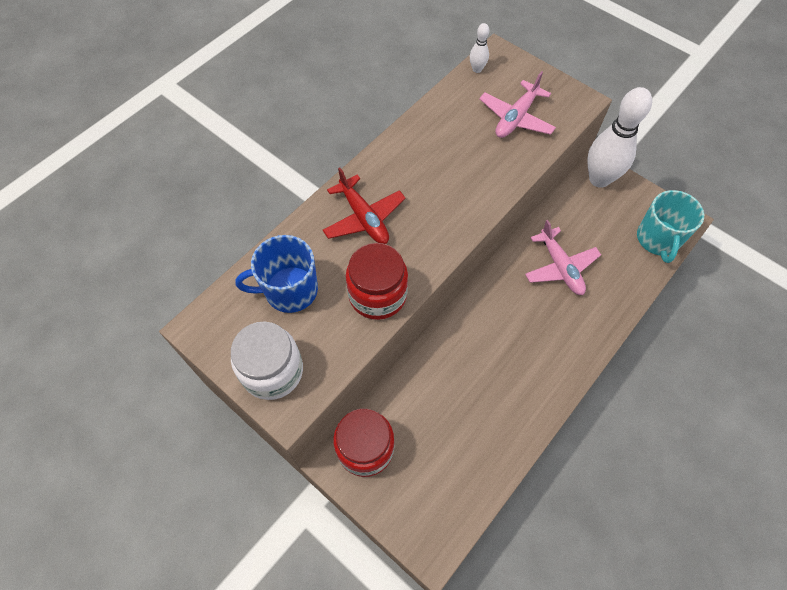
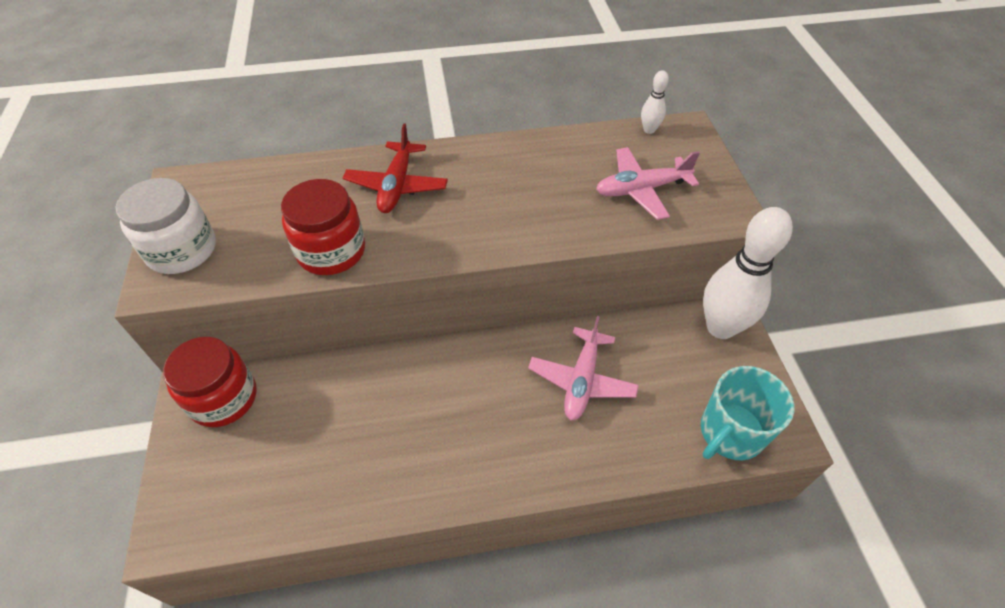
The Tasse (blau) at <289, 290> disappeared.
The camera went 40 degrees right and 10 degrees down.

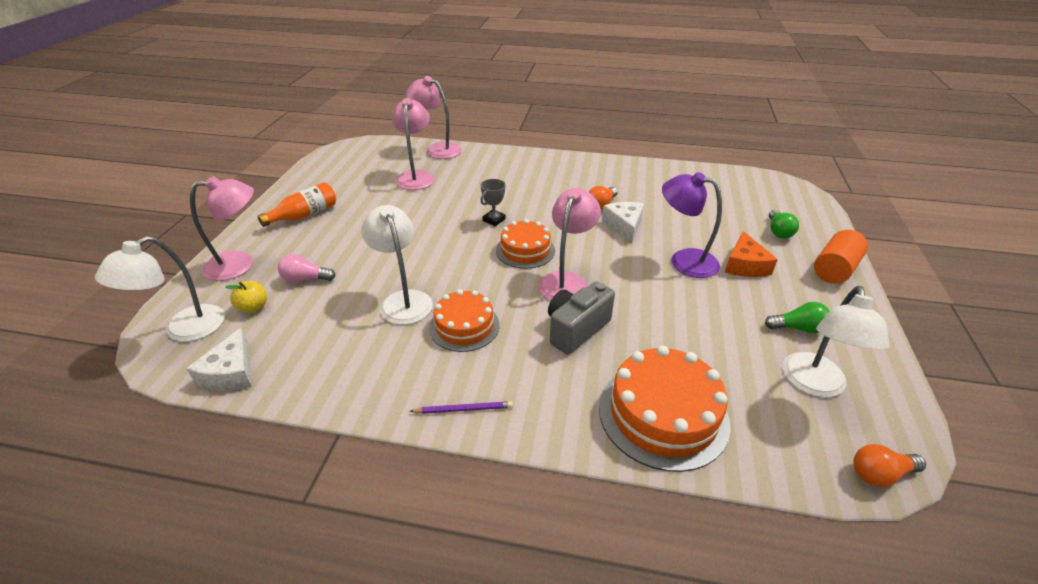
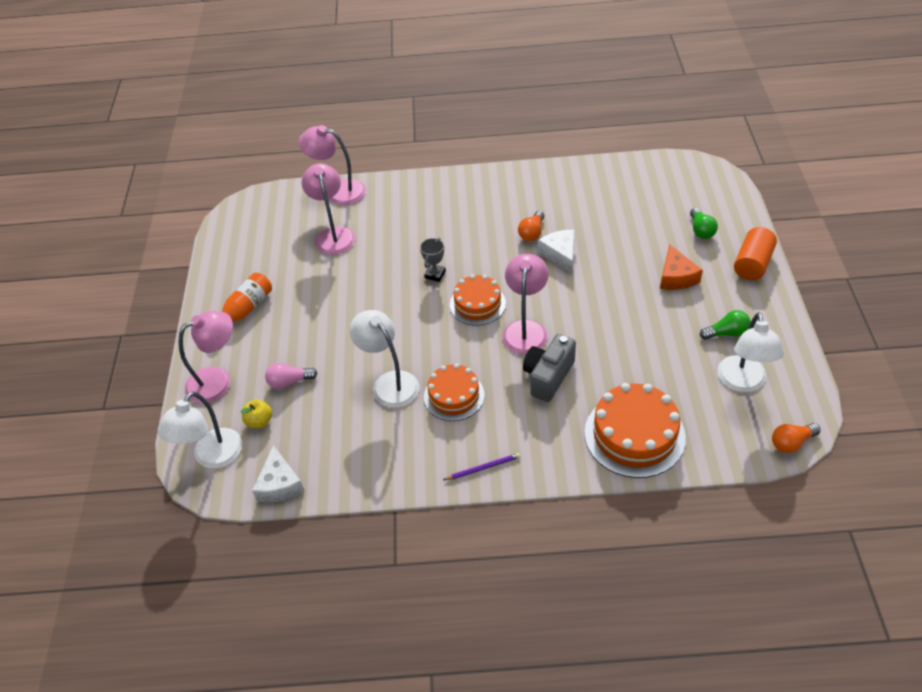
The Lampe (lila) at <684, 260> disappeared.
The camera went 10 degrees left and 10 degrees up.

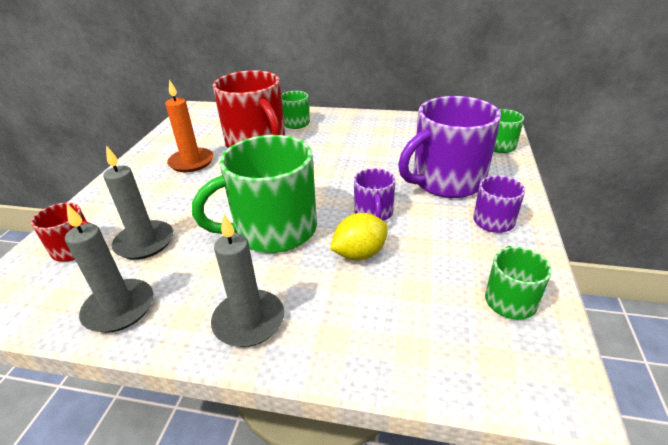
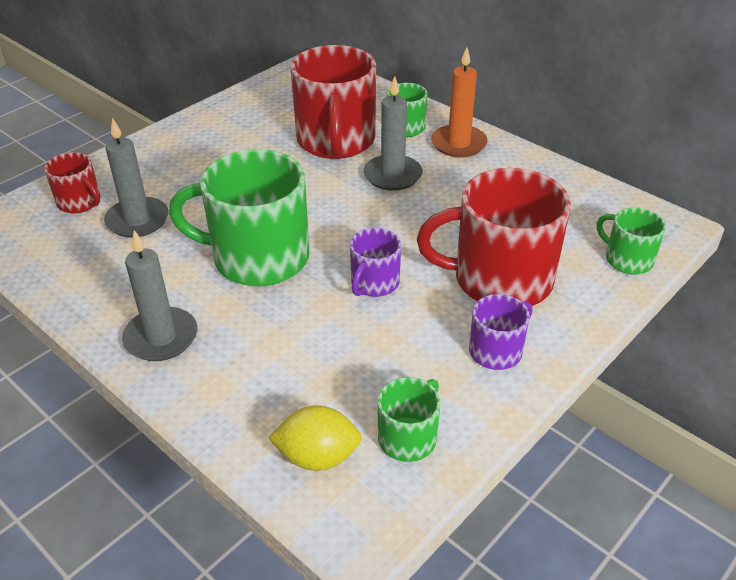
The Zitrone (gelb) moved from <359, 254> to <317, 457>.
The Kerze (grau) moved from <119, 308> to <392, 175>.
The Tasse (lila) at <446, 181> became the Tasse (rot) at <500, 279>.
The Kerze (orange) moved from <191, 162> to <458, 144>.
The camera went 30 degrees right and 5 degrees up.

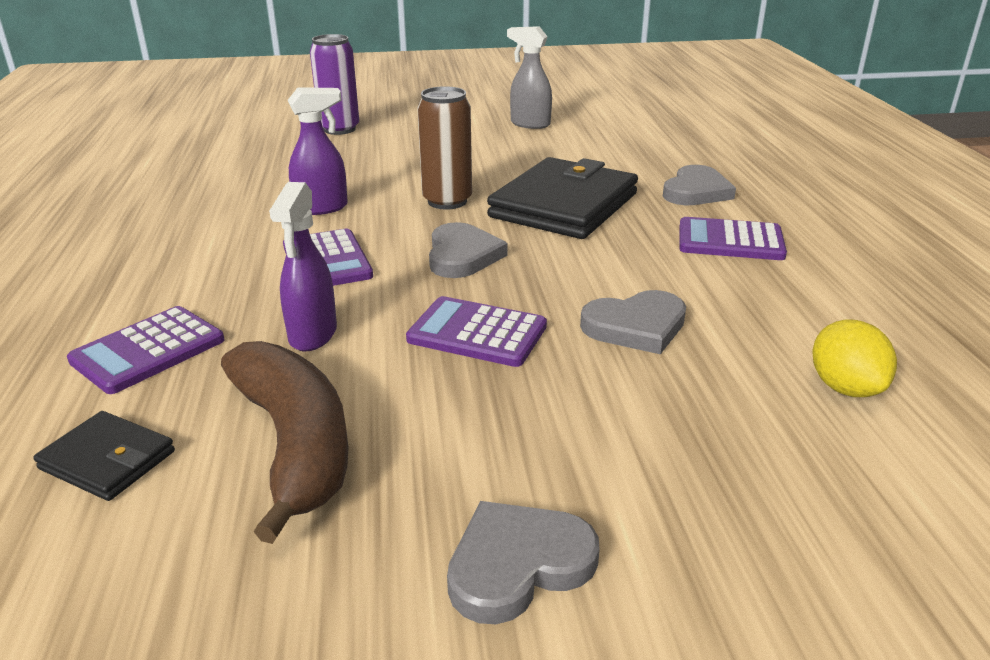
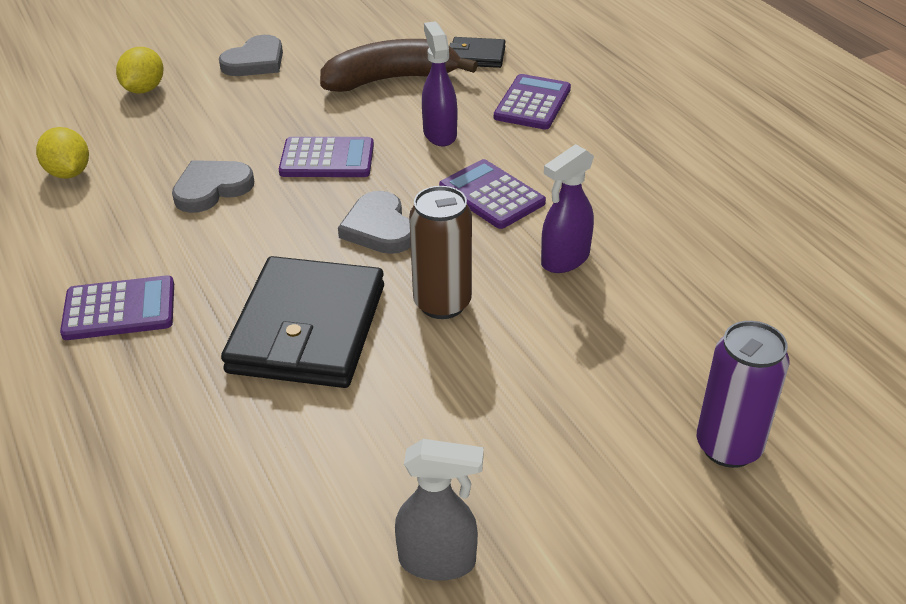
The Zitrone (gelb) at <144, 89> appeared.
The Banane (braun) at <295, 444> turned 120 degrees clockwise.
The Herz (grau) at <696, 191> disappeared.
The camera went 160 degrees right and 10 degrees up.

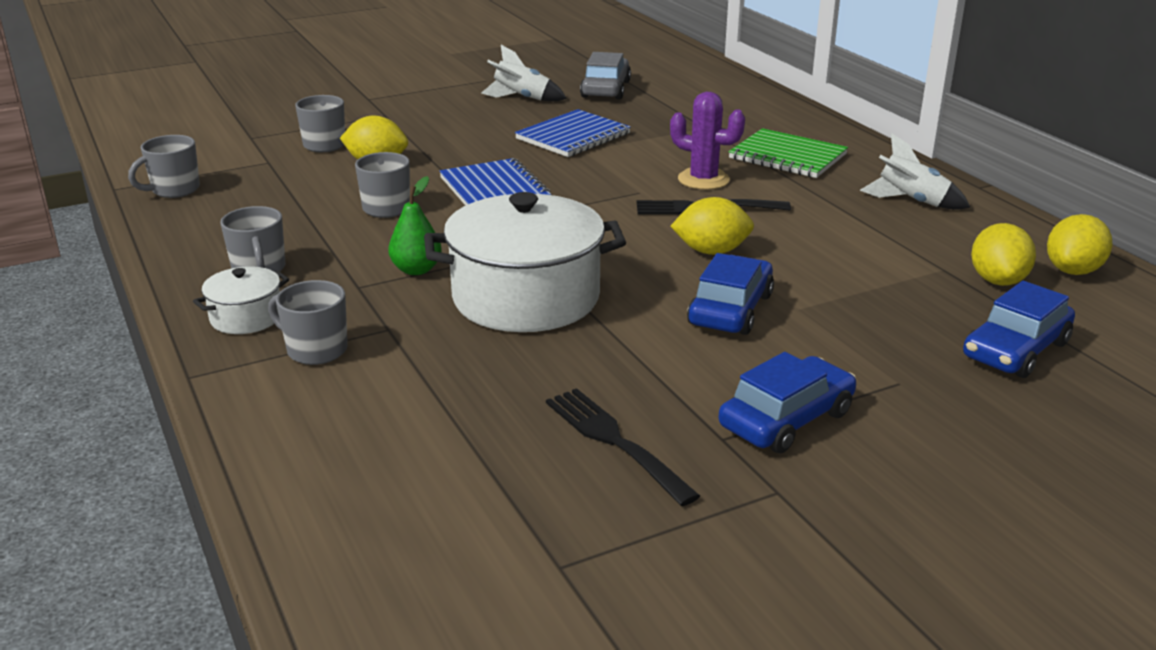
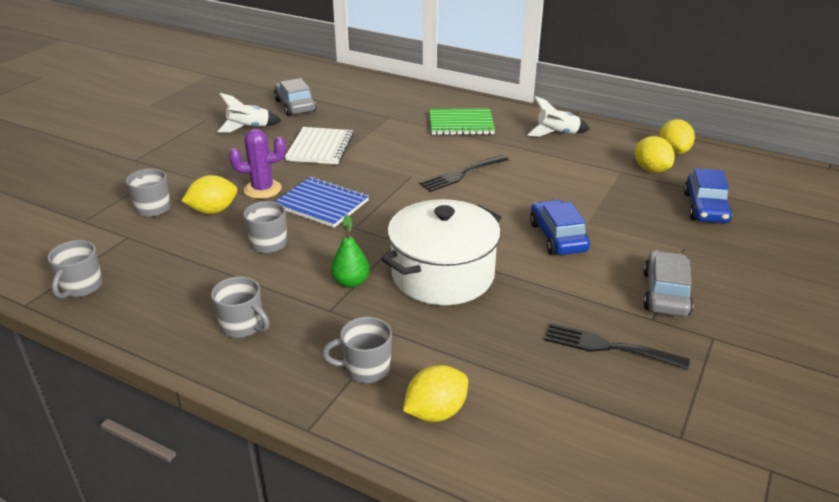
The Kaktus (lila) moved from <703, 179> to <262, 189>.
The Notizbuch (blau) at <573, 136> became the Notizbuch (weiß) at <320, 148>.
The Zitrone (gelb) moved from <711, 251> to <436, 412>.
The Auto (blau) at <786, 419> became the Auto (grau) at <665, 293>.
The Kochtopf (weiß) at <246, 317> disappeared.
The camera went 35 degrees left and 5 degrees up.

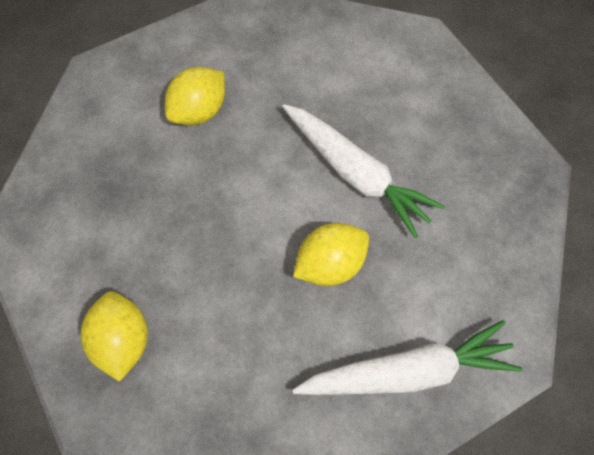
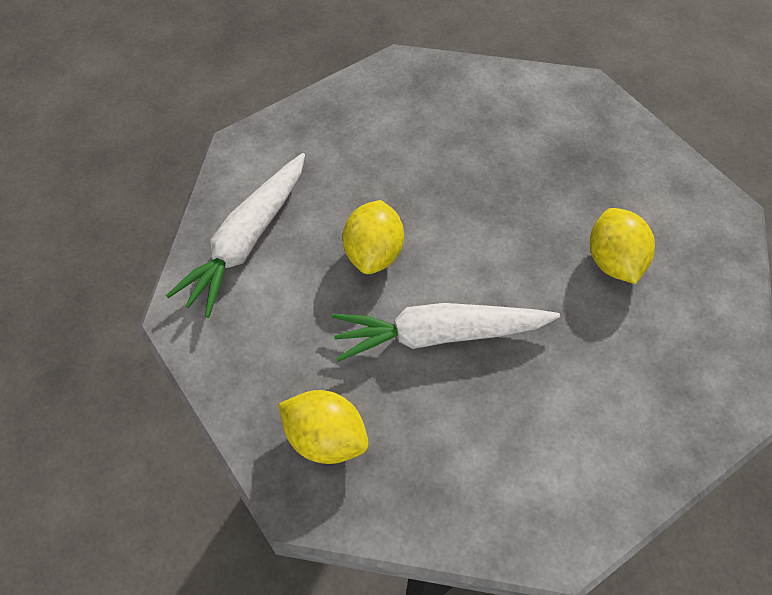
The Zitrone (gelb) moved from <122, 342> to <325, 438>.
The camera went 130 degrees right and 5 degrees down.

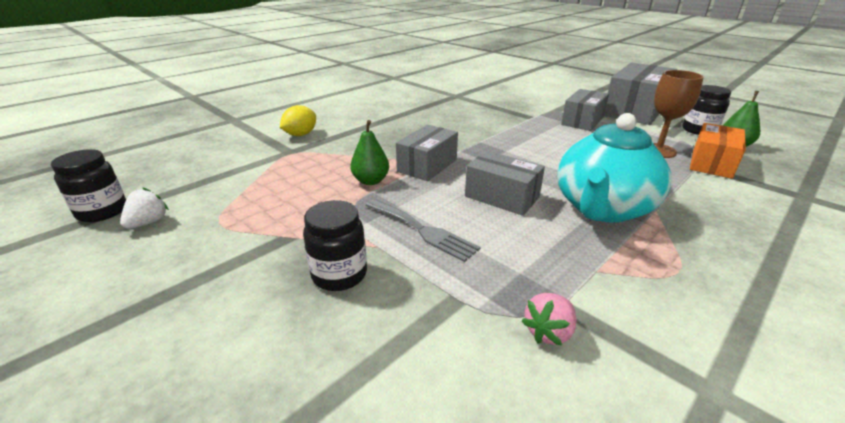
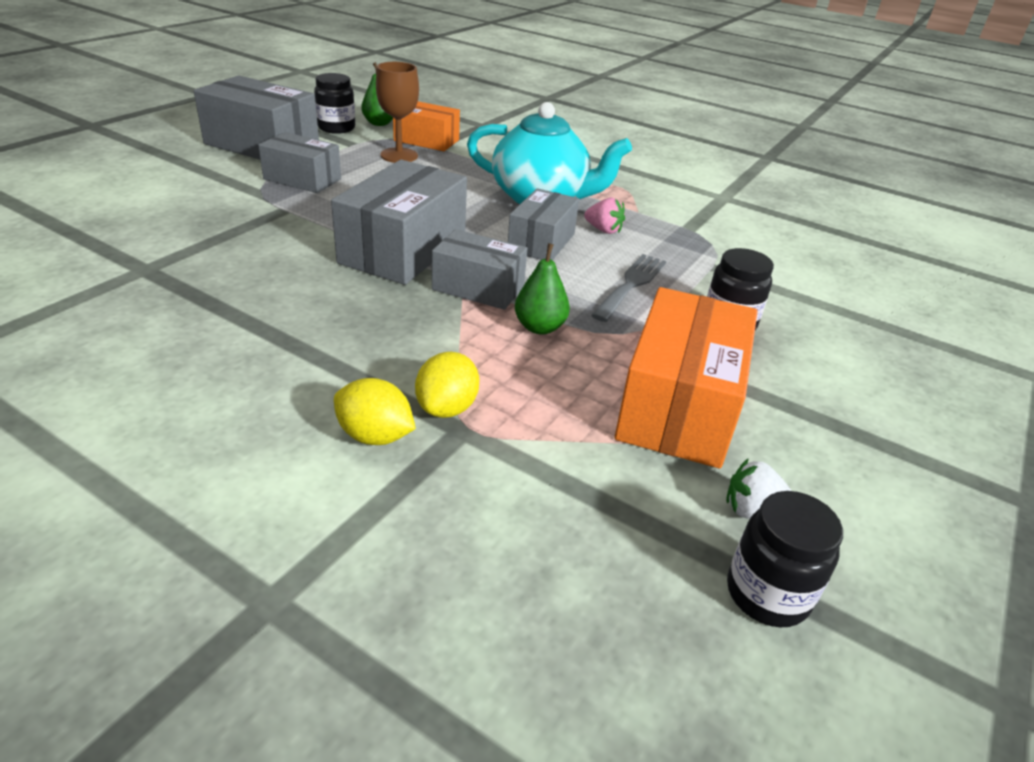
The Schachtel (grau) at <403, 249> appeared.
The Zitrone (gelb) at <447, 408> appeared.
The Erdbeere (rosa) moved from <548, 332> to <603, 230>.
The Schachtel (orange) at <678, 406> appeared.
The camera went 105 degrees left and 5 degrees up.

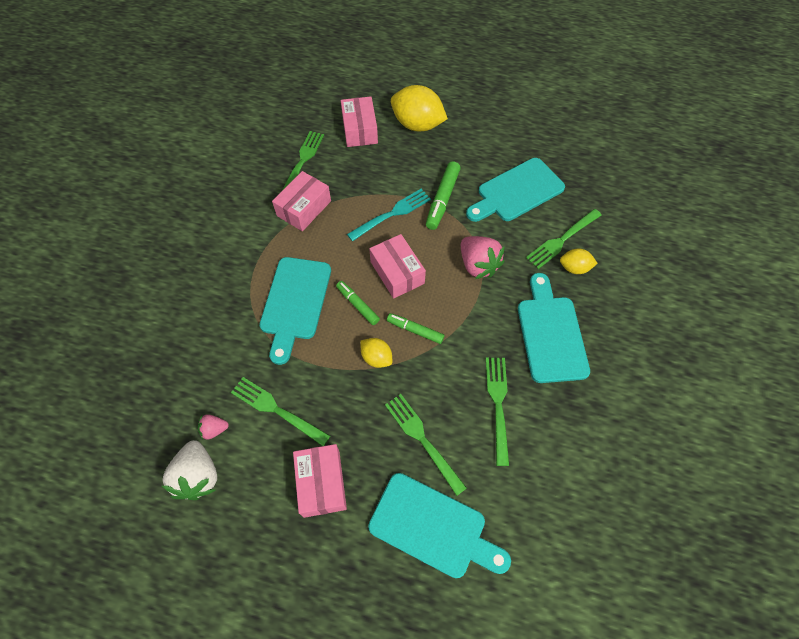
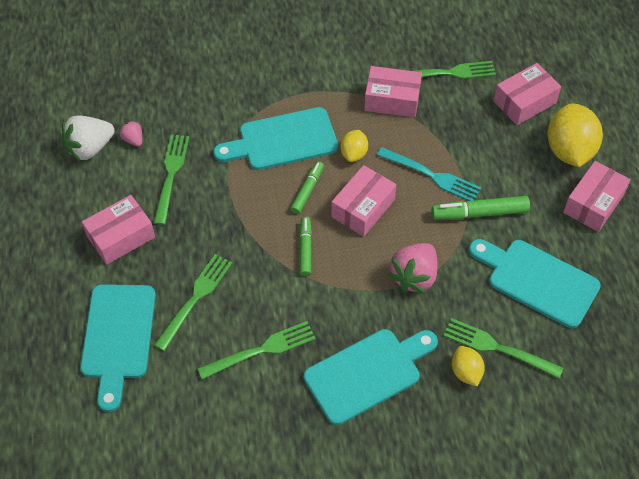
The Zitrone (gelb) moved from <376, 358> to <354, 154>.
The Schachtel (rosa) at <593, 204> appeared.
The camera went 65 degrees right and 5 degrees down.

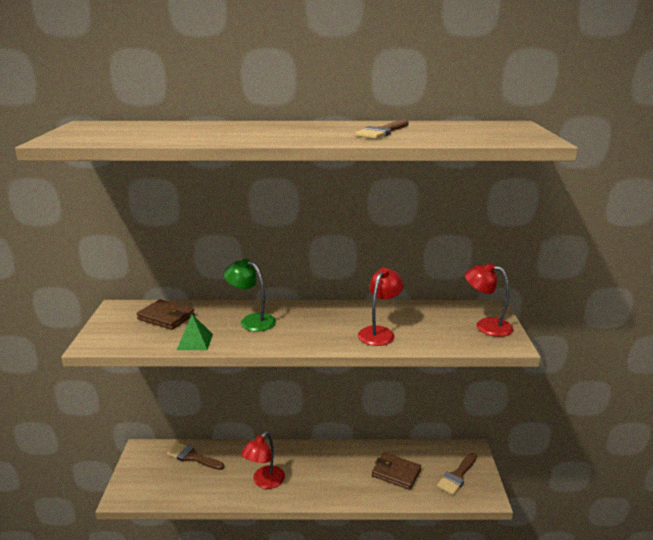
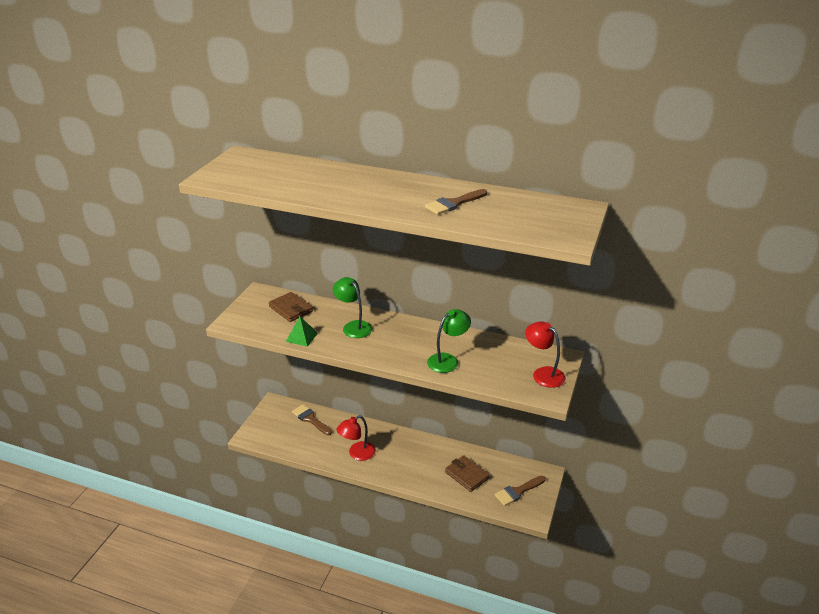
The Lampe (rot) at <379, 332> became the Lampe (grün) at <448, 360>.
The camera went 20 degrees right and 10 degrees up.

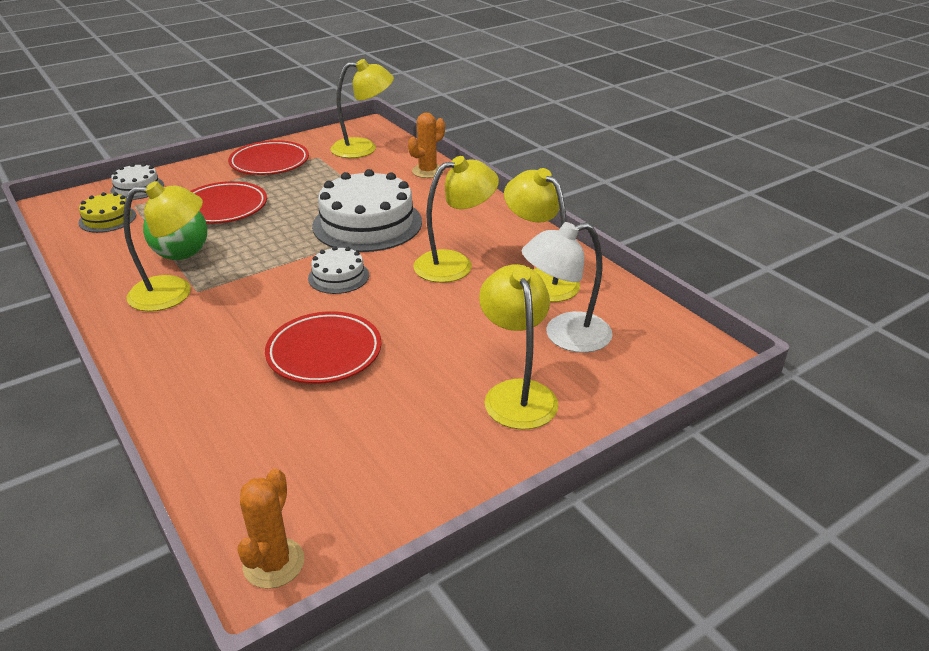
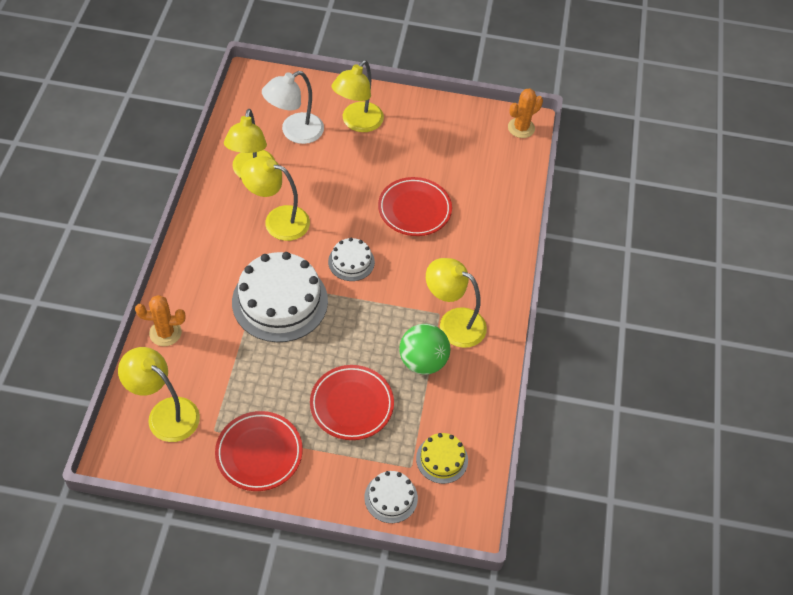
The Lampe (weiß) at <565, 336> turned 120 degrees clockwise.
The camera went 140 degrees left and 20 degrees up.

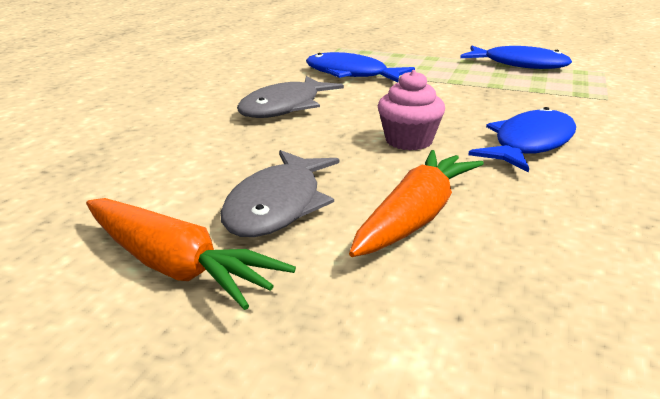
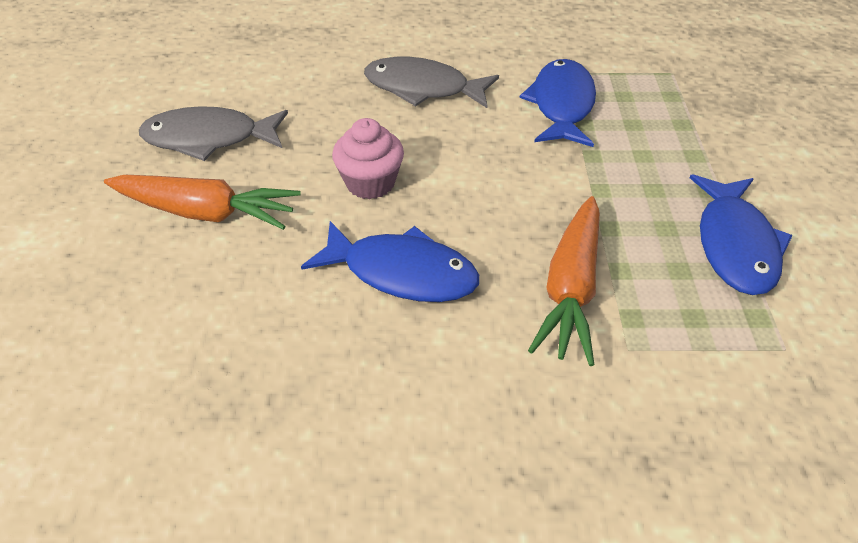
The Karotte (orange) moved from <174, 267> to <570, 288>.
The camera went 70 degrees right and 20 degrees up.

